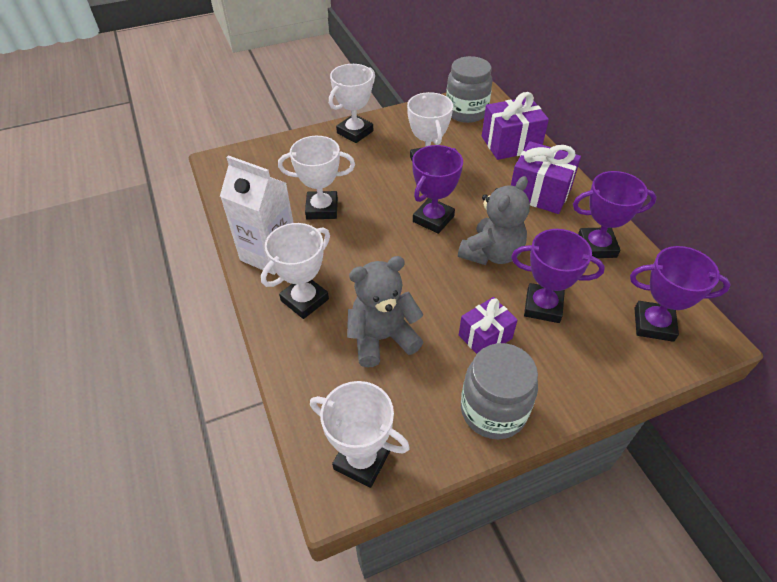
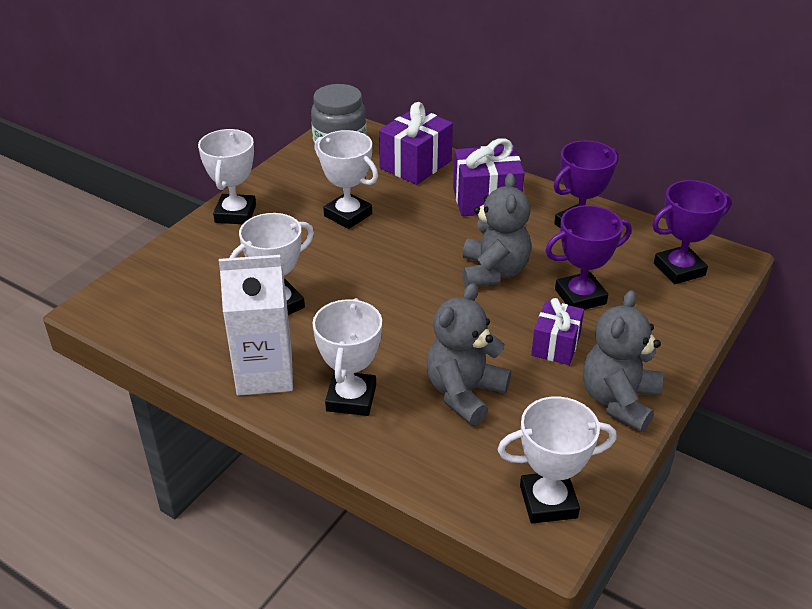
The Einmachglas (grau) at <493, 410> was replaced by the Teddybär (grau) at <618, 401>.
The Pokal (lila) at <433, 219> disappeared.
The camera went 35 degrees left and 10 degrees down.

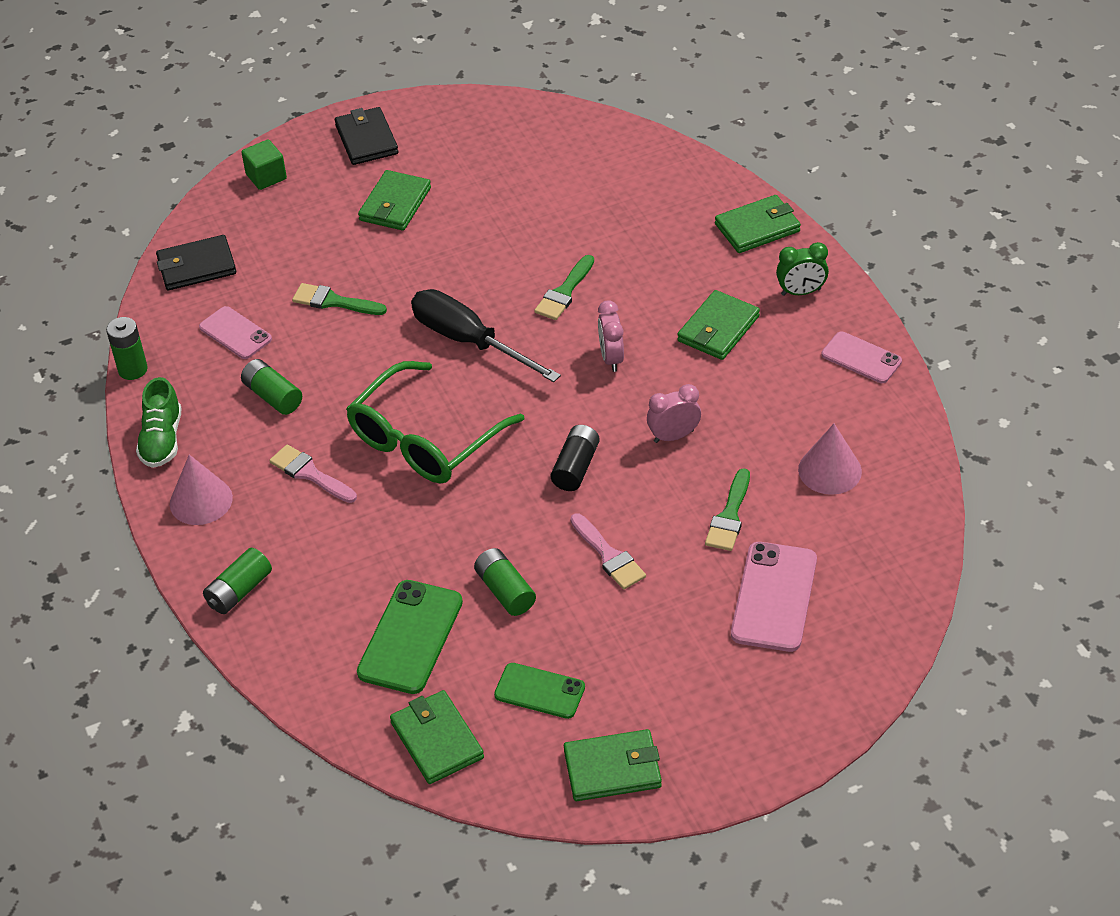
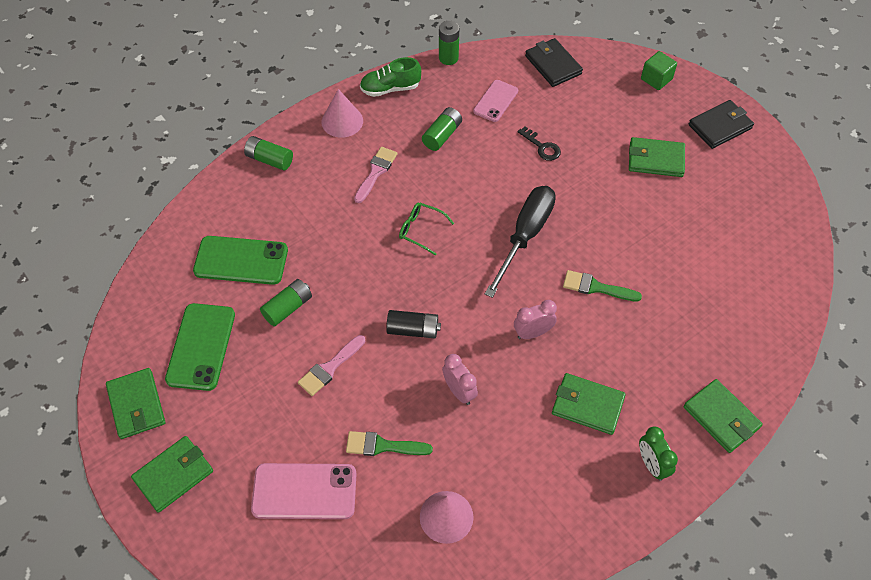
The Geldbörse (grün) moved from <436, 740> to <173, 475>.
The Handy (grün) at <539, 691> changed to 1.56 times the size.
The Brille (grün) at <425, 439> changed to 0.46 times the size.
The Pinsel (grün) at <333, 301> was replaced by the Schlüssel (schwarz) at <542, 147>.
The Handy (rosa) at <861, 358> disappeared.
The camera went 75 degrees right and 10 degrees up.

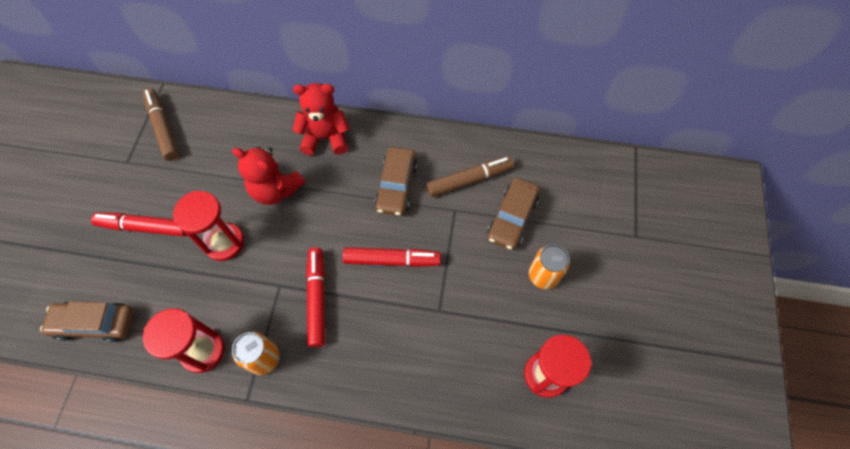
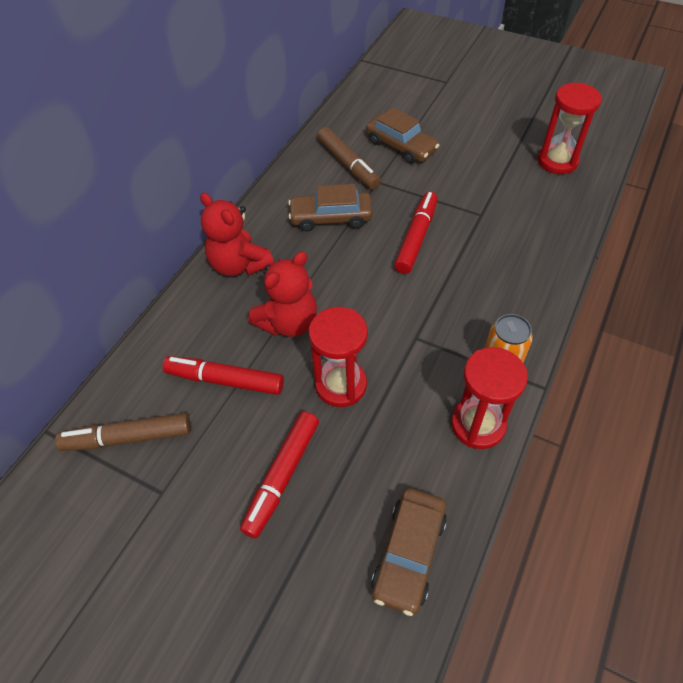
The Filzstift (rot) moved from <317, 298> to <225, 380>.
The Teddybär (rot) at <325, 137> turned 60 degrees counterclockwise.
The Auto (braun) at <396, 186> turned 150 degrees clockwise.
The Filzstift (braun) at <469, 180> turned 150 degrees clockwise.
The Dose (orange) at <543, 275> disappeared.
The camera went 70 degrees left and 10 degrees down.

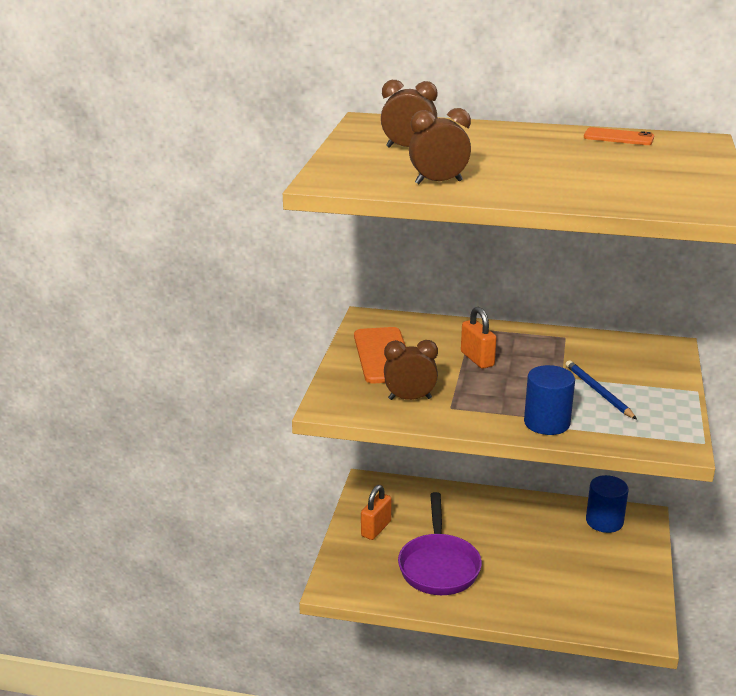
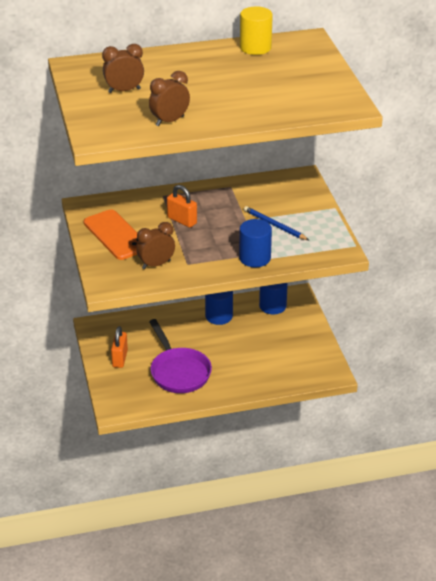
The Vollzylinder (blau) at <219, 316> appeared.
The Handy (orange) at <618, 137> was replaced by the Vollzylinder (gelb) at <255, 47>.
The camera went 25 degrees left and 10 degrees up.

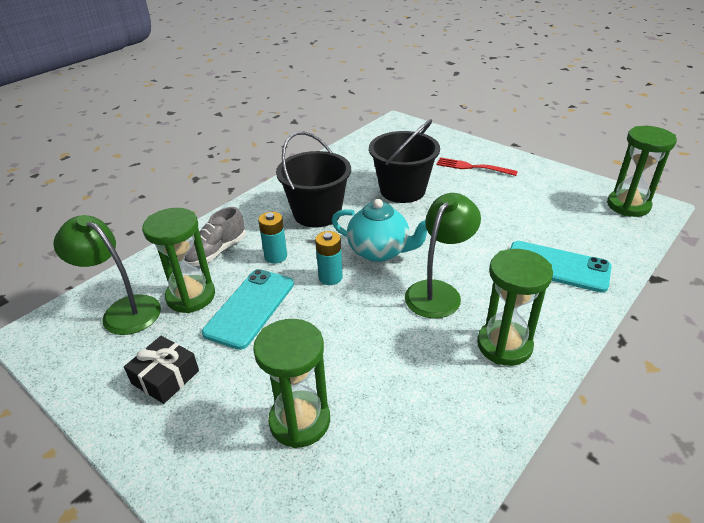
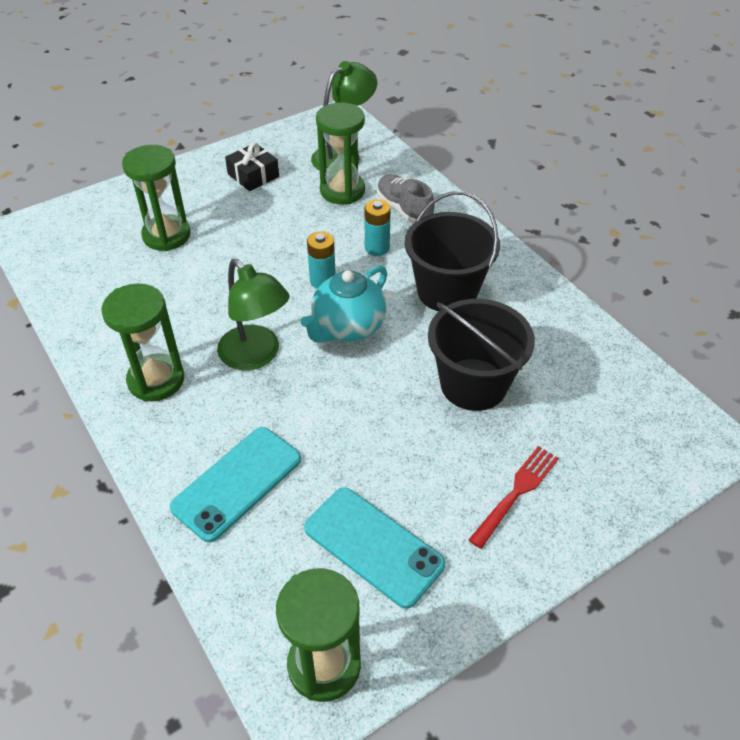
The Handy (türkis) moved from <250, 308> to <373, 546>.
The camera went 105 degrees right and 10 degrees up.

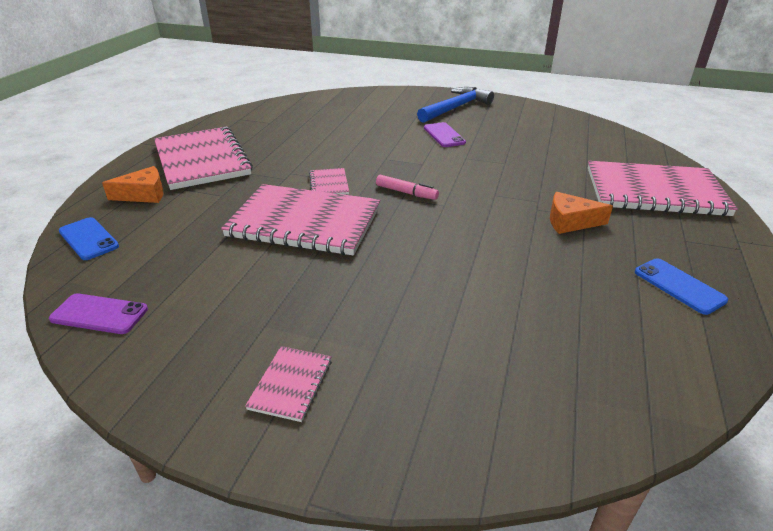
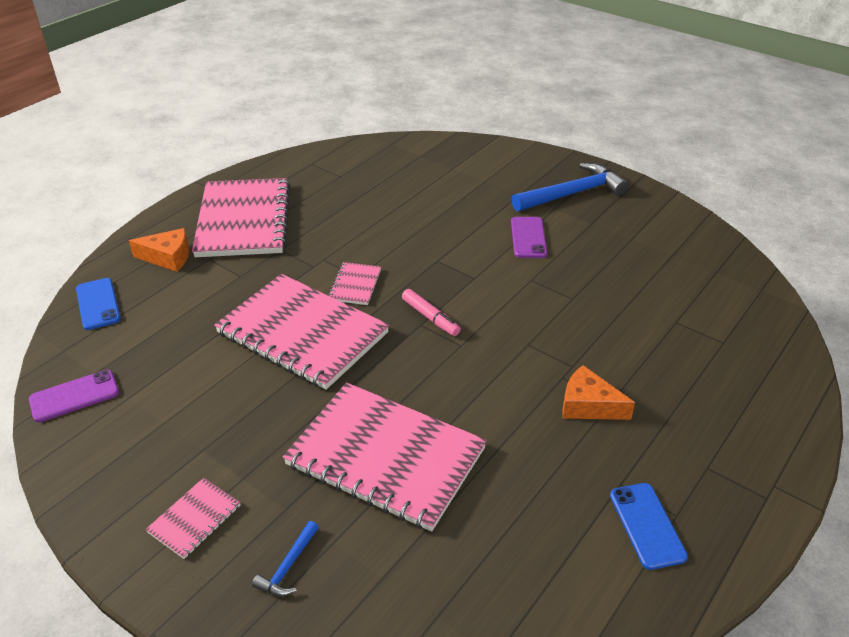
The Handy (lila) at <99, 314> turned 60 degrees counterclockwise.
The Hammer (blau) at <288, 566> appeared.
The Notizbuch (rosa) moved from <654, 192> to <385, 457>.
The camera went 20 degrees right and 5 degrees up.

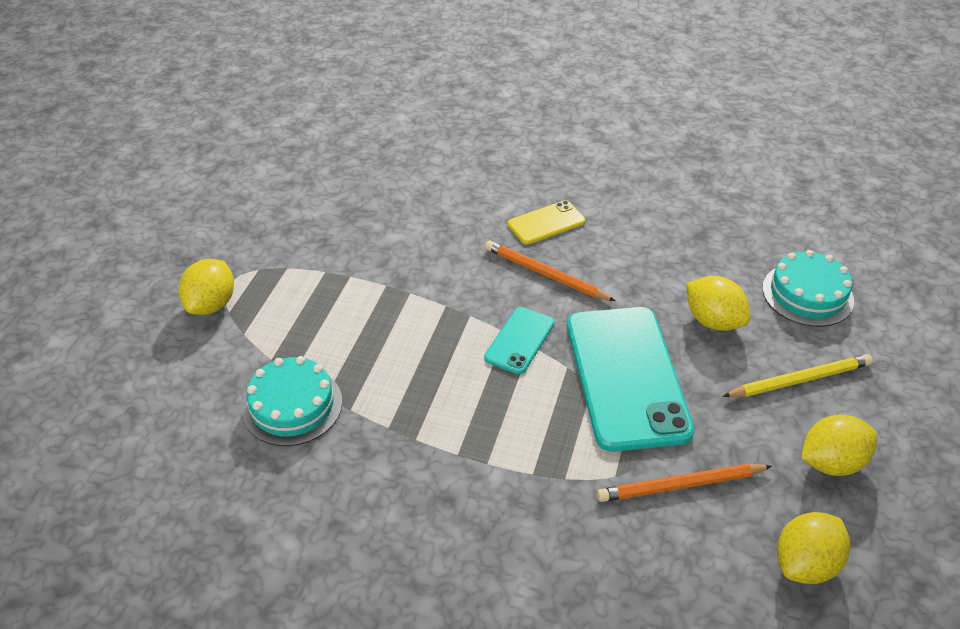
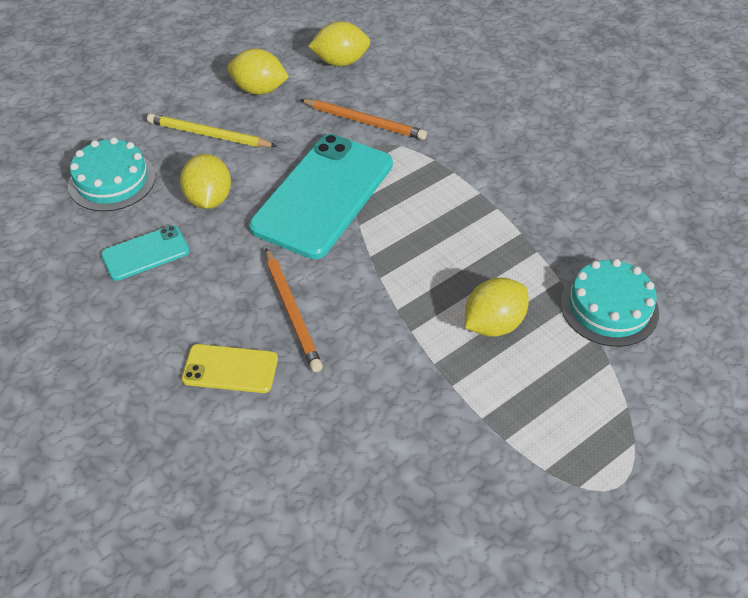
The Handy (türkis) moved from <519, 340> to <145, 253>.
The Zitrone (gelb) moved from <212, 304> to <493, 324>.
The camera went 145 degrees left and 5 degrees up.

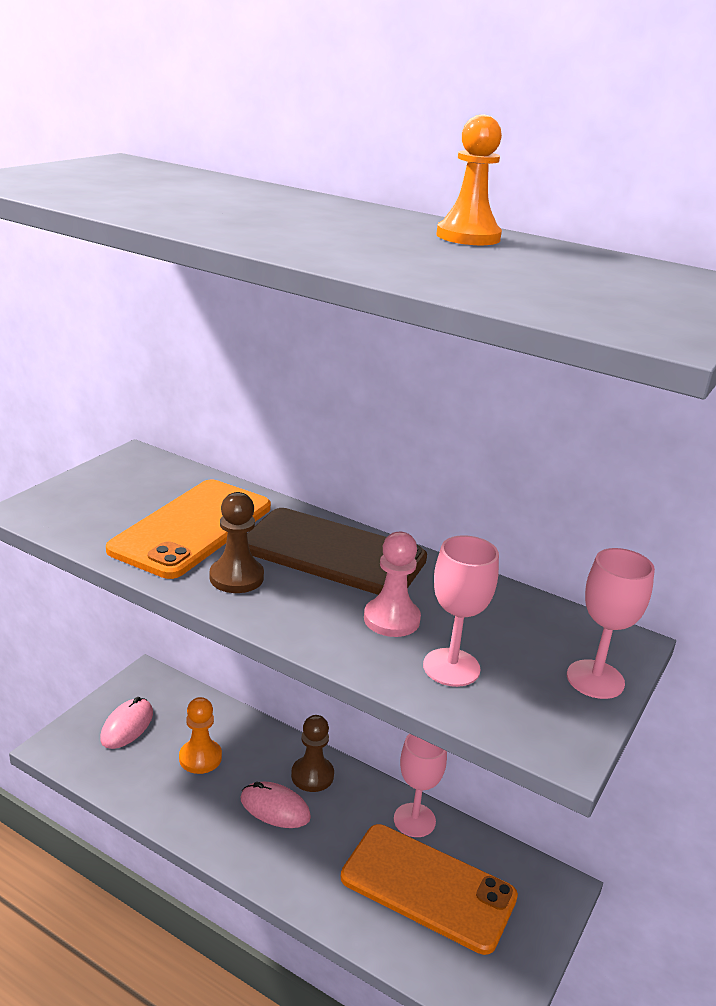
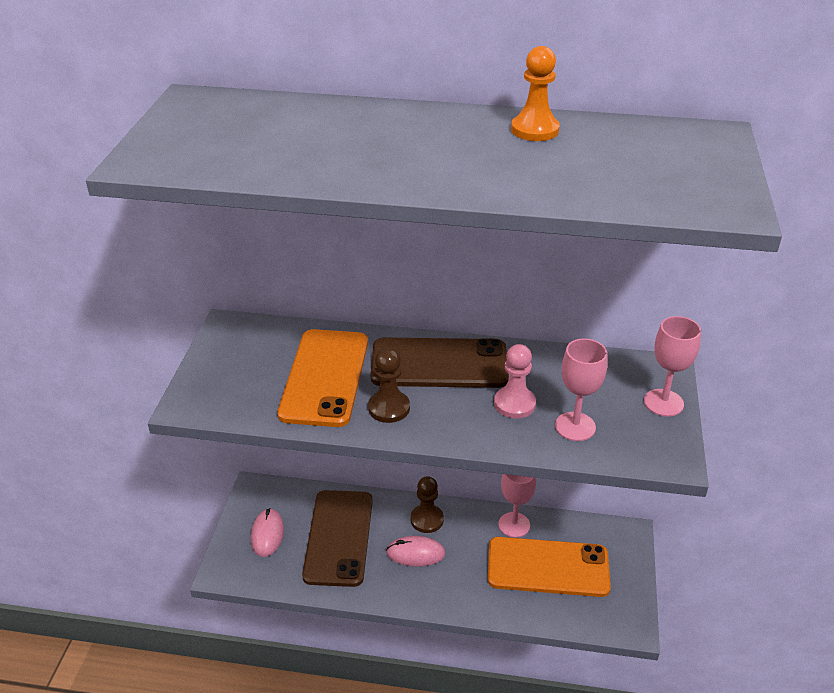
The Bauer (orange) at <200, 758> was replaced by the Handy (braun) at <339, 537>.
The camera went 20 degrees left and 10 degrees up.

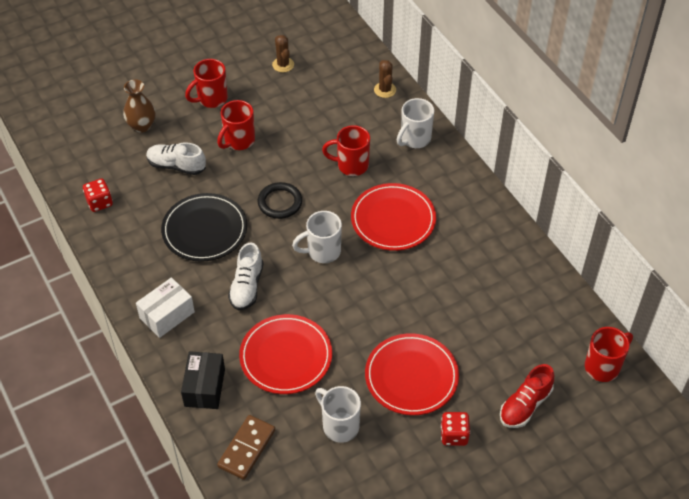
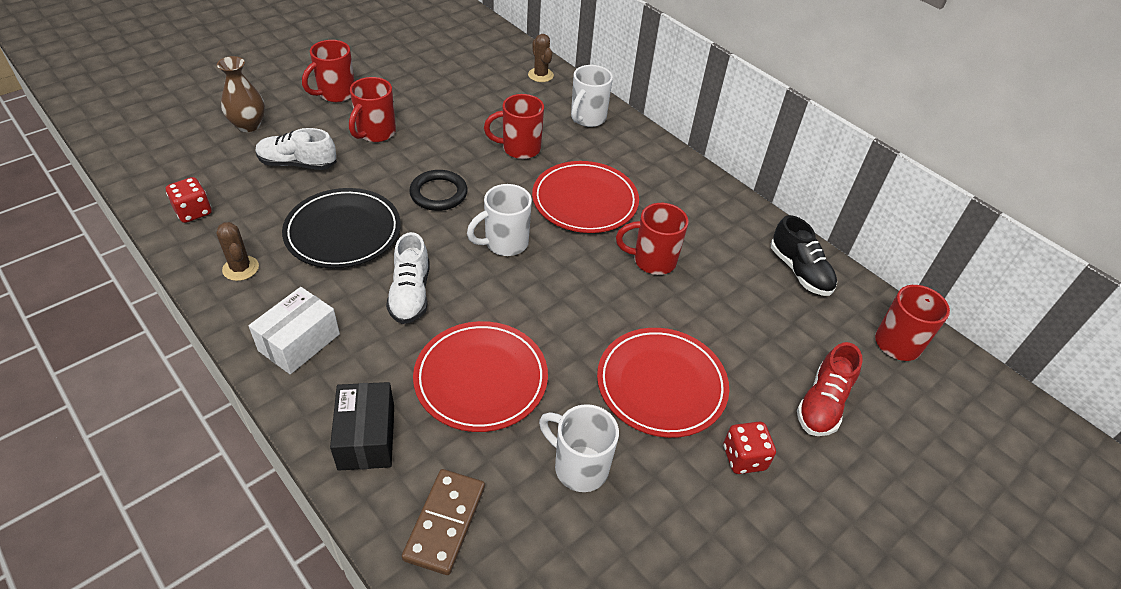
The Kaktus (braun) moved from <283, 65> to <241, 268>.
The Tasse (rot) at <652, 261> appeared.
The Schuh (schwarz) at <799, 271> appeared.
The camera went 15 degrees left and 5 degrees down.

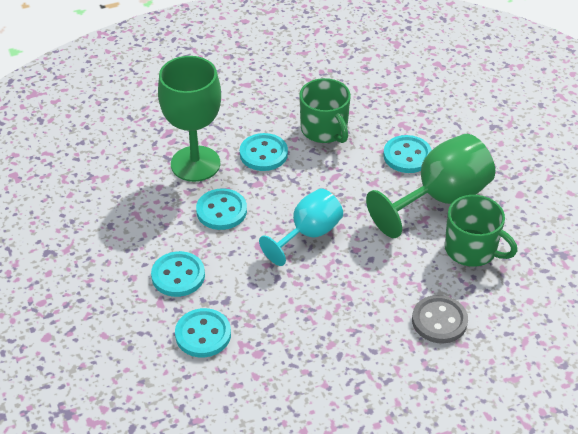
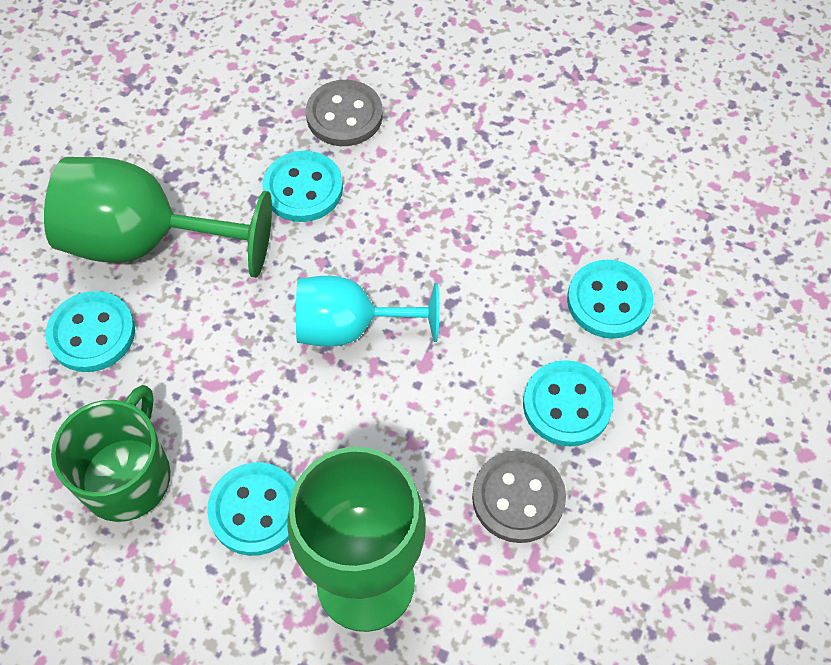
The Knopf (türkis) moved from <221, 211> to <303, 189>.
The Knopf (grau) at <518, 498> appeared.
The Tasse (grün) at <472, 249> disappeared.
The camera went 135 degrees left and 15 degrees up.

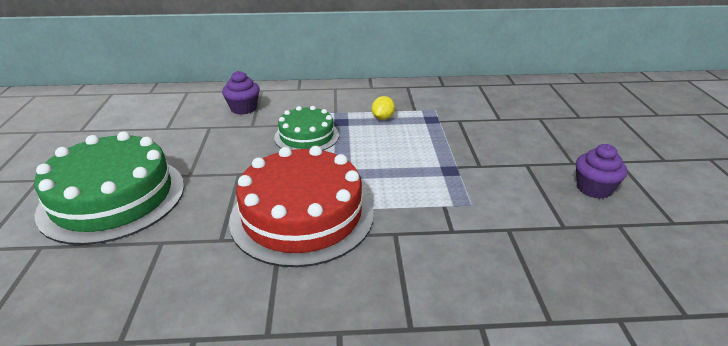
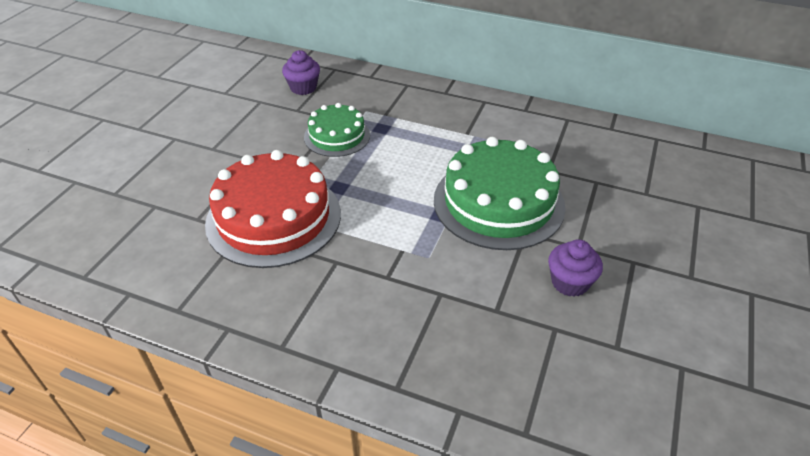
The Kuchen (grün) moved from <113, 198> to <498, 202>.
The Zitrone (gelb) at <382, 118> disappeared.
The camera went 25 degrees right and 10 degrees up.

